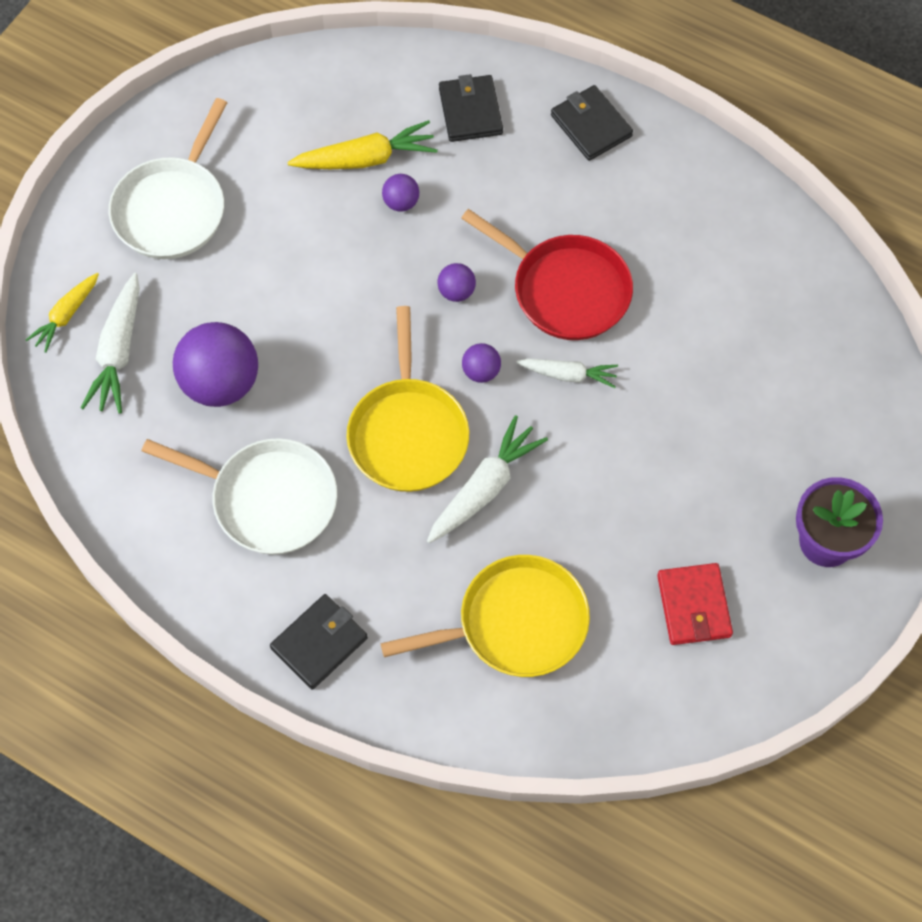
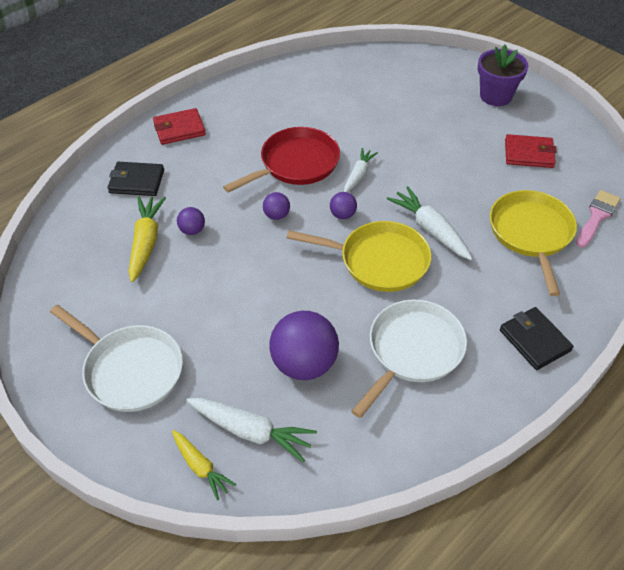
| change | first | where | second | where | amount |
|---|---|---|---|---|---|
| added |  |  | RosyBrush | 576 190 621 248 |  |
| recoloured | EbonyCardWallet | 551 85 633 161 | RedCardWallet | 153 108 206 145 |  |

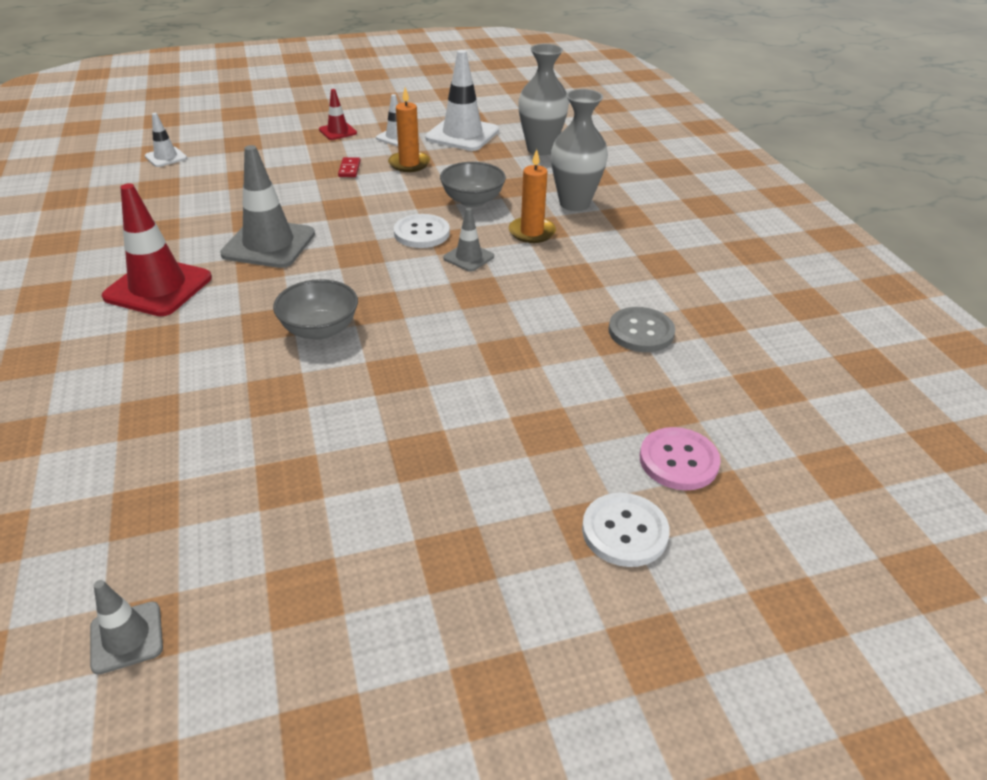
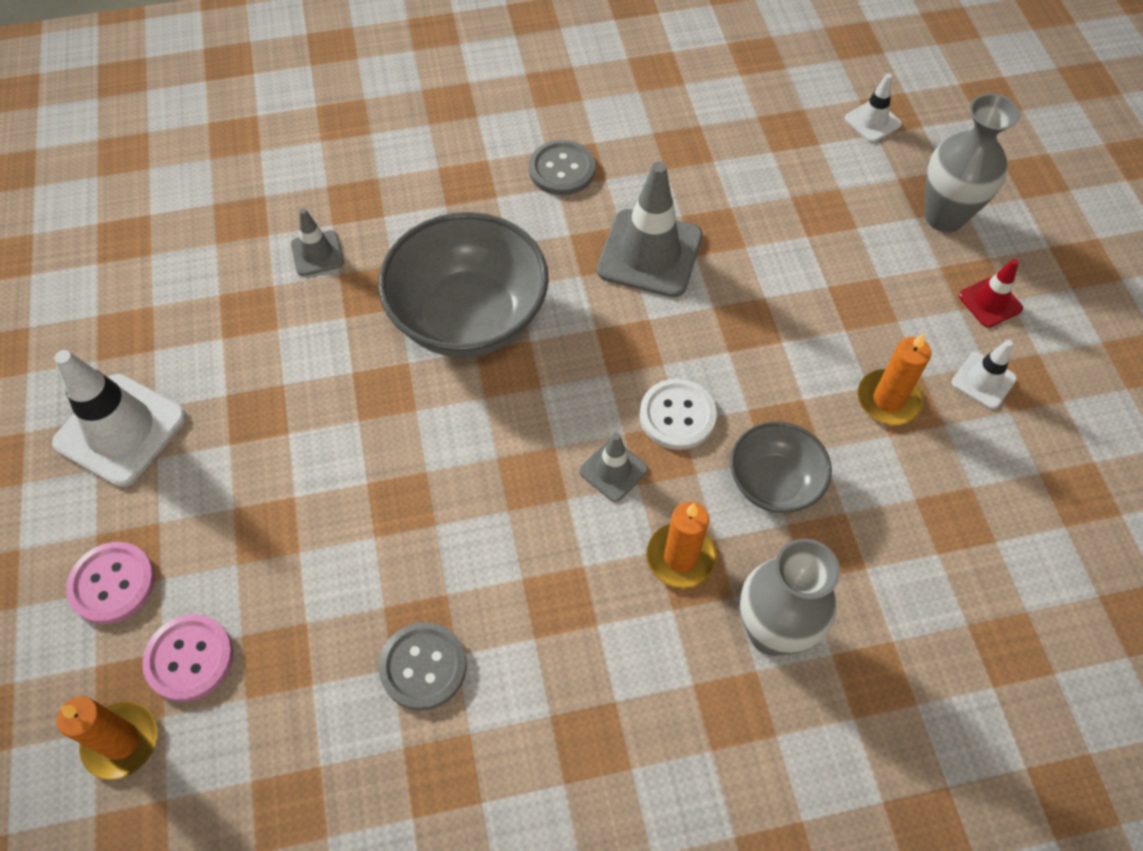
| change | first | where | second | where | amount |
|---|---|---|---|---|---|
| removed | RedDominoPiece | 338 157 361 177 |  |  |  |
| added |  |  | BrightOrangePillarCandle | 57 696 158 780 |  |
| moved | GrayRoadCone | 90 580 163 675 |  | 291 208 344 276 |  |
| moved | SnowWhiteRoadCone | 425 50 499 151 |  | 52 350 186 487 |  |
| moved | GrayFlowerVase | 518 44 569 156 |  | 925 93 1020 232 |  |
| replaced | RedRoadCone | 102 183 212 316 | GrayShirtButton | 529 140 595 195 |  |
| recoloured | SnowWhiteShirtButton | 582 493 670 567 | RosyShirtButton | 66 542 155 624 |  |
| resized | GrayBowl | 273 279 358 340 |  | 378 212 549 358 | x1.80 |

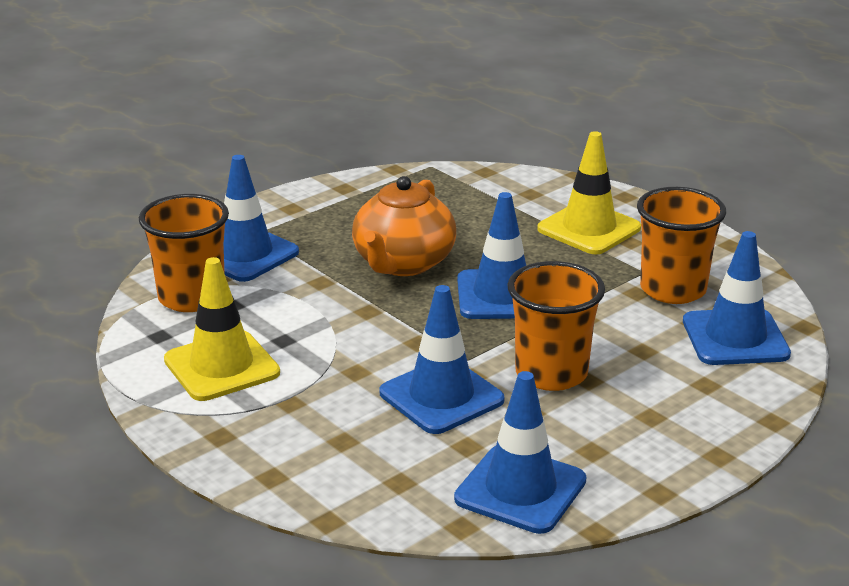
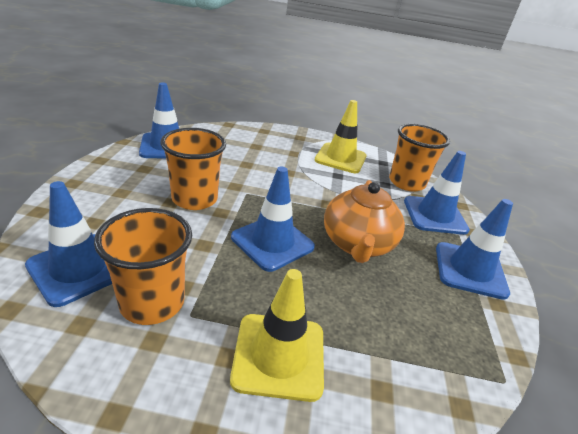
| change | first | where | second | where | amount |
|---|---|---|---|---|---|
| moved | RoyalBlueRoadCone | 379 285 504 434 |  | 436 199 513 300 |  |
| turned | BrightOrangeChinaTeapot | 352 176 456 276 |  | 324 180 405 263 | 150 degrees counterclockwise |

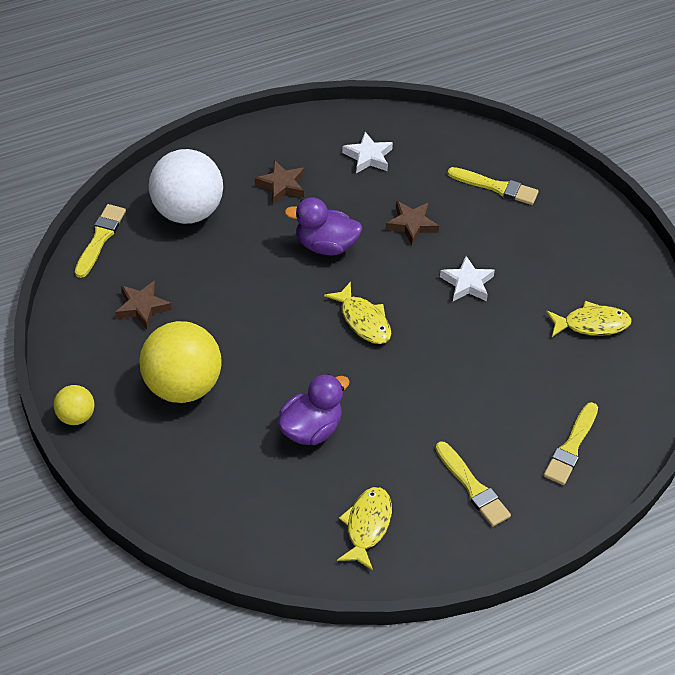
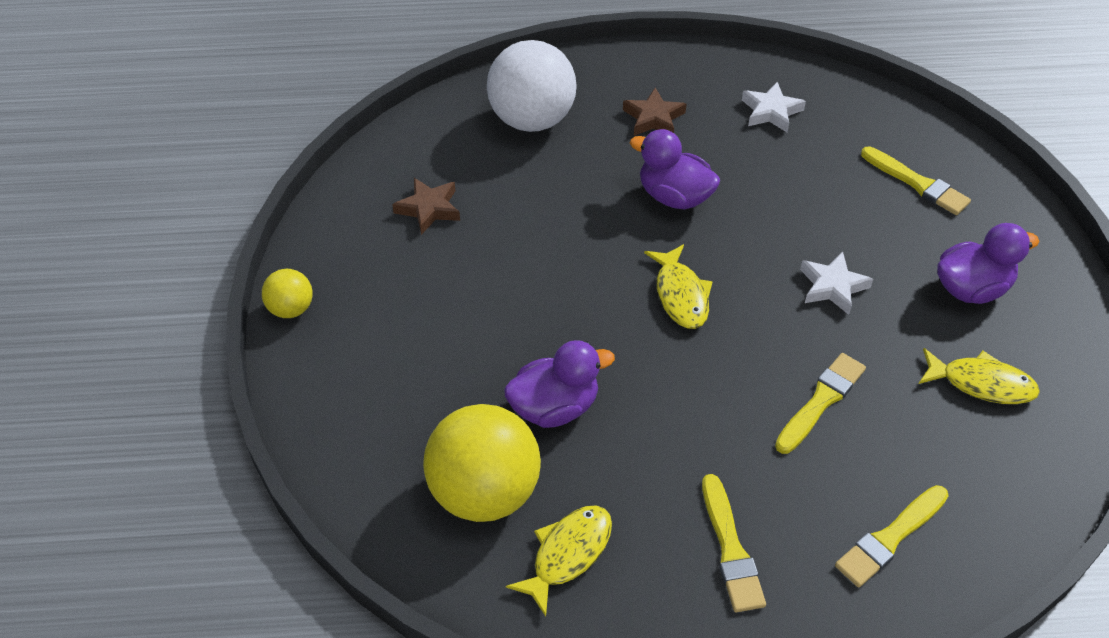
| change | first | where | second | where | amount |
|---|---|---|---|---|---|
| removed | RussetFivePointedStar | 385 201 439 245 |  |  |  |
| added |  |  | PurpleRubberDuck | 937 223 1040 304 |  |
| moved | GoldenBrush | 75 204 126 278 |  | 775 353 866 454 |  |
| moved | GoldenSphere | 139 321 222 403 |  | 423 404 541 522 |  |

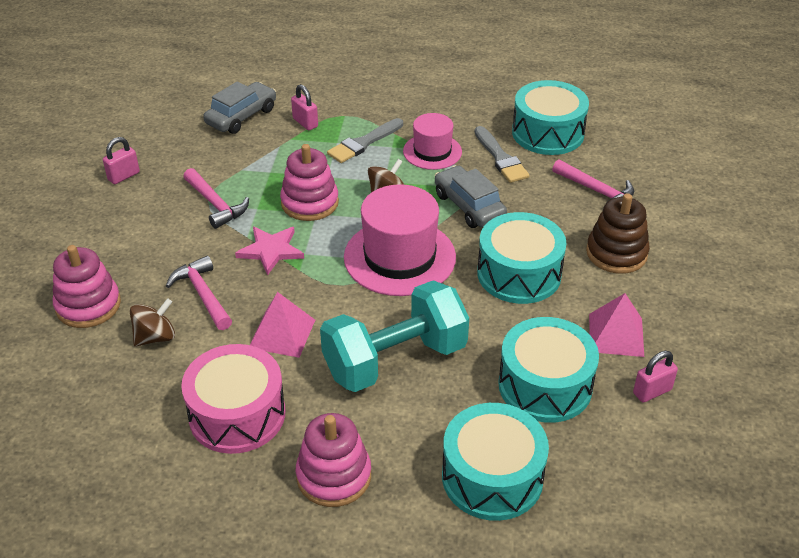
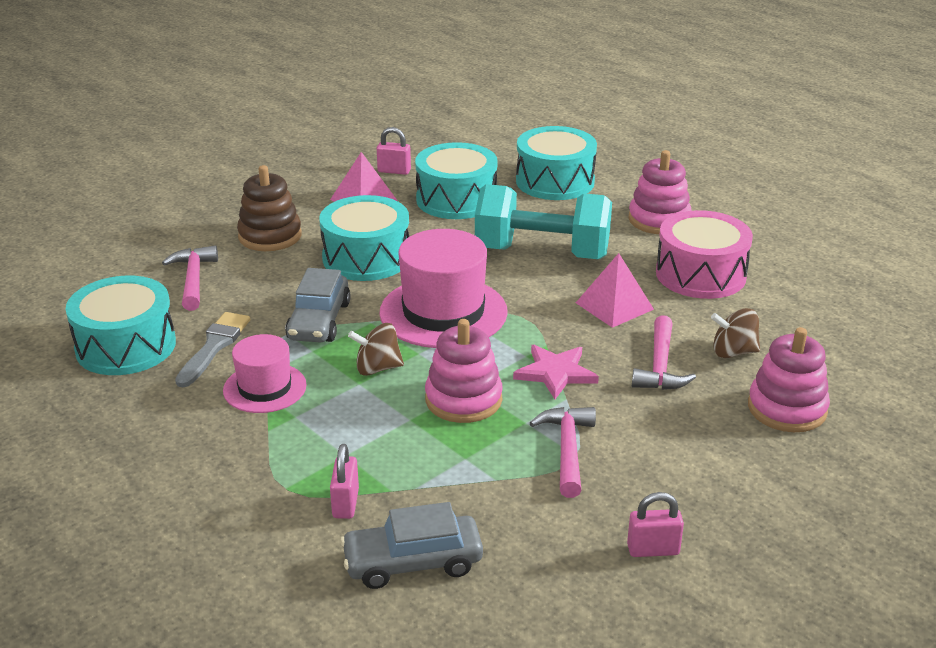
| change | first | where | second | where | amount |
|---|---|---|---|---|---|
| removed | GrayBrush | 327 118 403 163 |  |  |  |

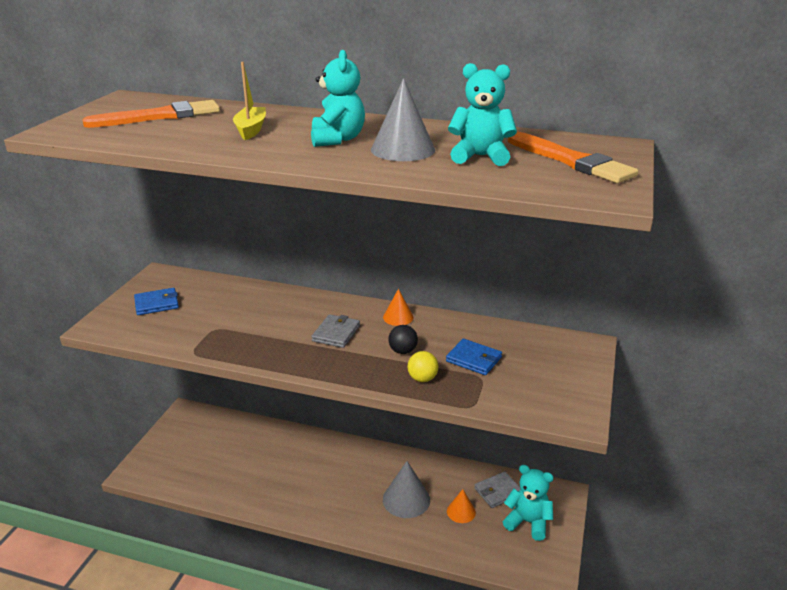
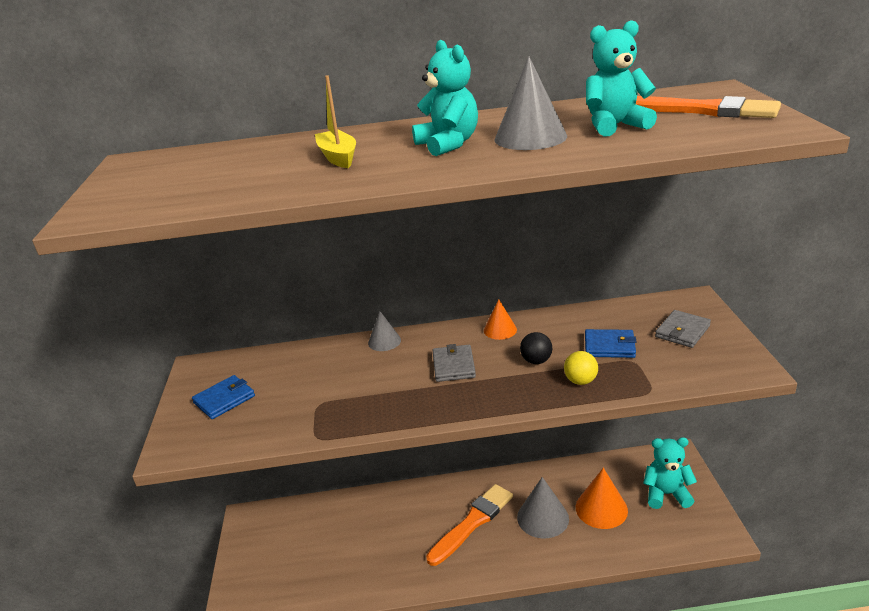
| change | first | where | second | where | amount |
|---|---|---|---|---|---|
| added |  |  | GraySolidCone | 368 311 401 351 |  |
| moved | BrightOrangeBrush | 83 100 220 128 |  | 426 484 513 566 |  |
| moved | GrayCardWallet | 474 471 520 508 |  | 655 310 711 348 |  |
| resized | BrightOrangeSolidCone | 447 489 476 523 |  | 576 468 628 529 | x1.68 |

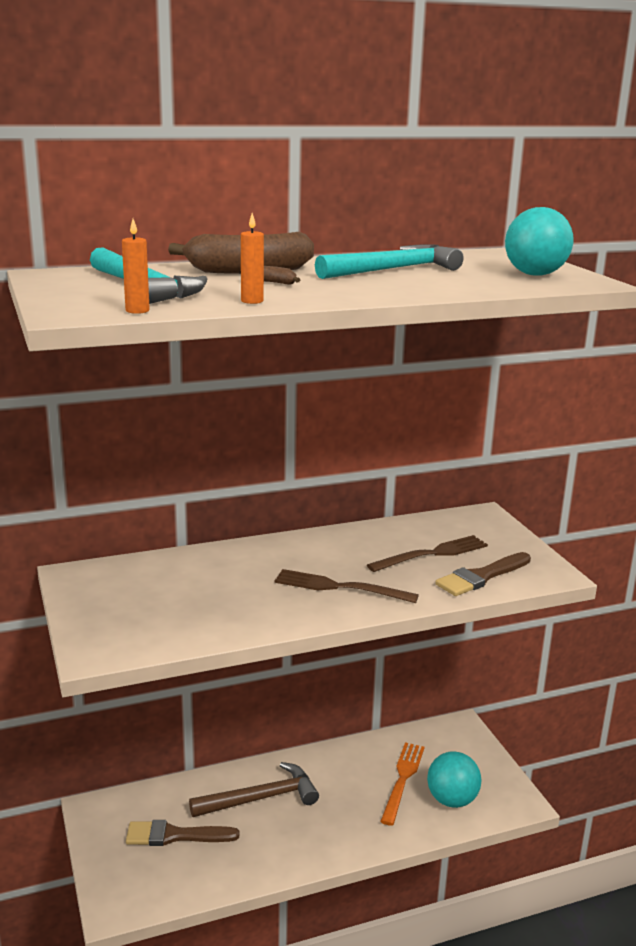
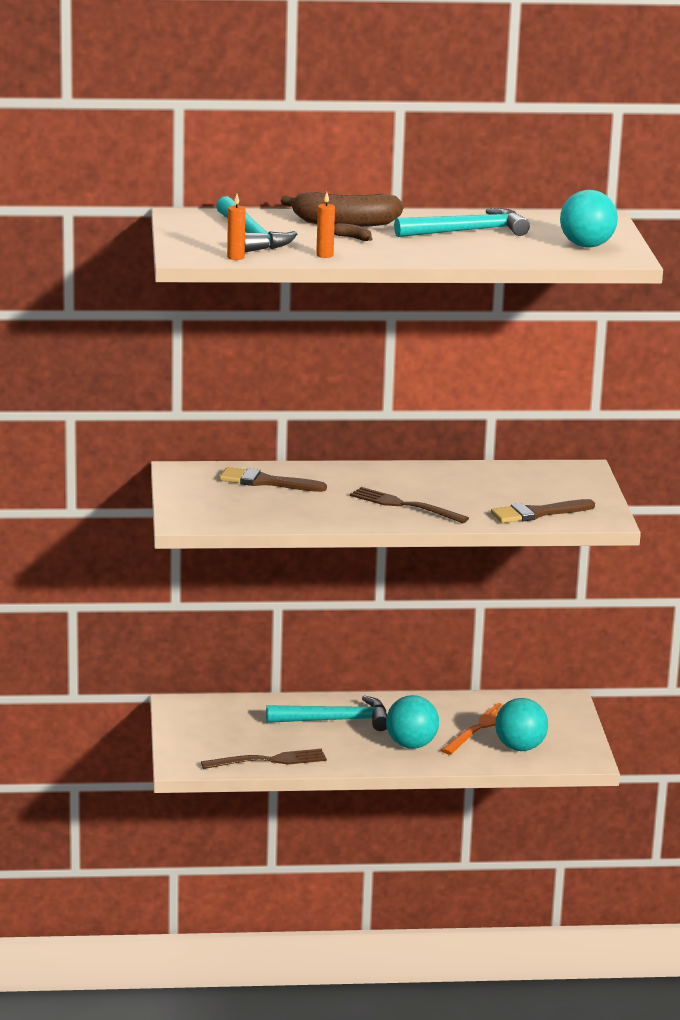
| change | first | where | second | where | amount |
|---|---|---|---|---|---|
| added |  |  | TealSphere | 386 695 439 749 |  |
| moved | RussetBrush | 126 820 239 846 |  | 219 467 327 492 |  |
| moved | RussetDinnerFork | 367 535 488 572 |  | 201 749 327 769 |  |
| recoloured | RussetCarpenter'sHammer | 189 762 319 817 | TealCarpenter'sHammer | 266 696 387 731 |  |

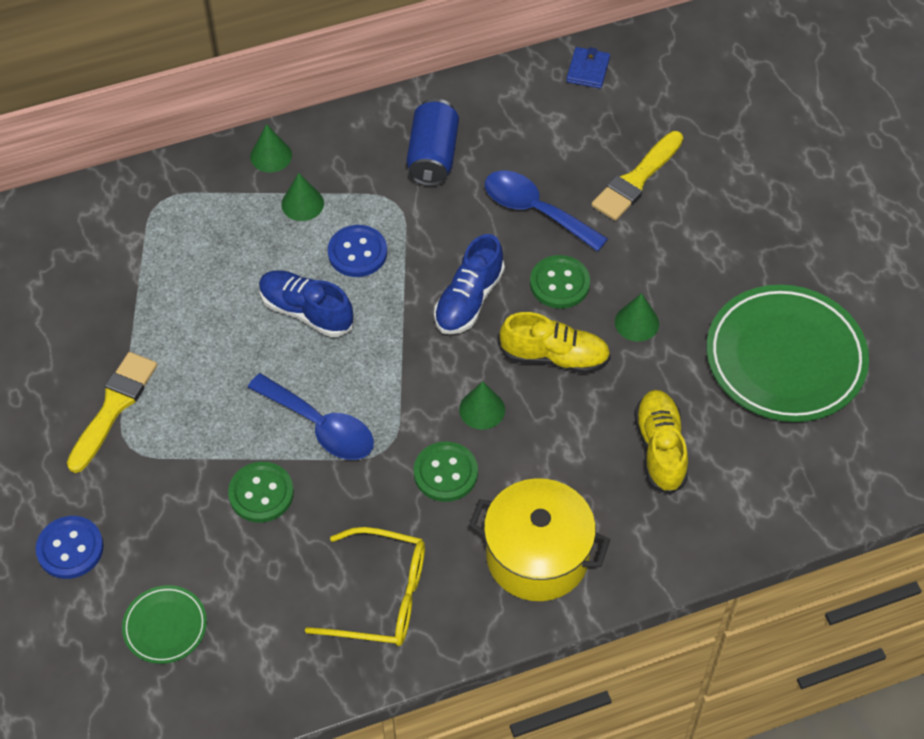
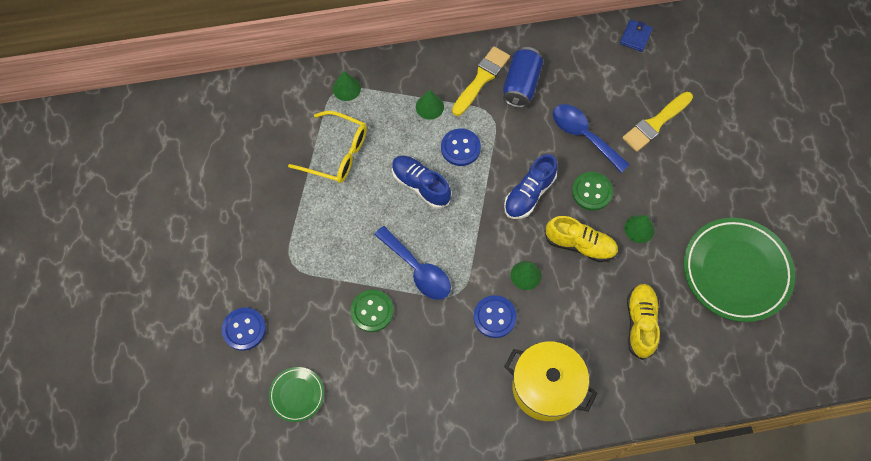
| change | first | where | second | where | amount |
|---|---|---|---|---|---|
| moved | GoldenBrush | 67 352 157 473 |  | 452 46 510 116 |  |
| moved | LeafGreenSolidCone | 250 124 292 173 |  | 333 71 361 101 |  |
| moved | GoldenEyeglasses | 305 527 425 646 |  | 288 111 367 183 |  |
| recoloured | LeafGreenShirtButton | 414 441 478 502 | RoyalBlueShirtButton | 474 295 517 338 |  |

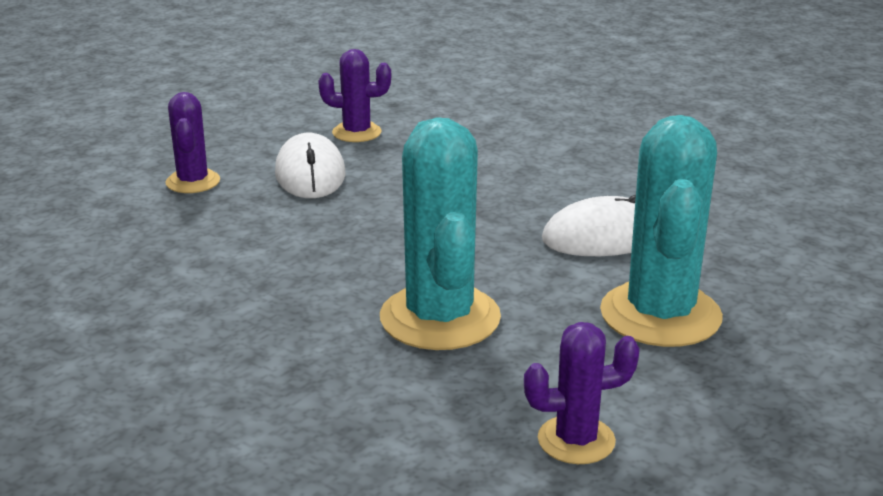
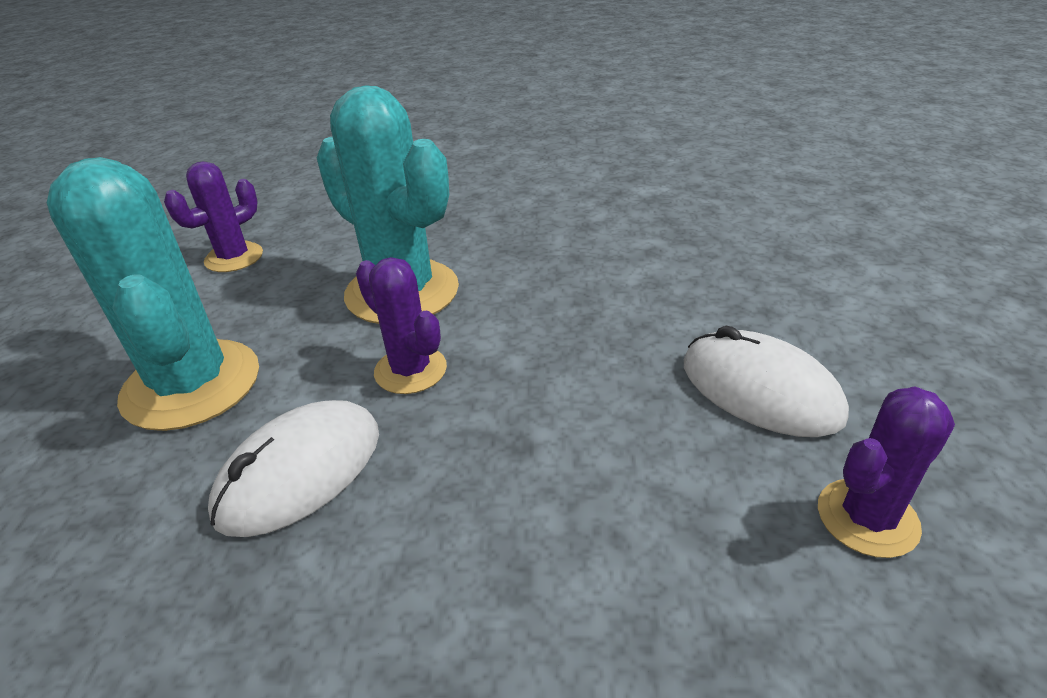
| change | first | where | second | where | amount |
|---|---|---|---|---|---|
| moved | PurpleCactus | 166 92 220 193 |  | 356 257 447 394 |  |

